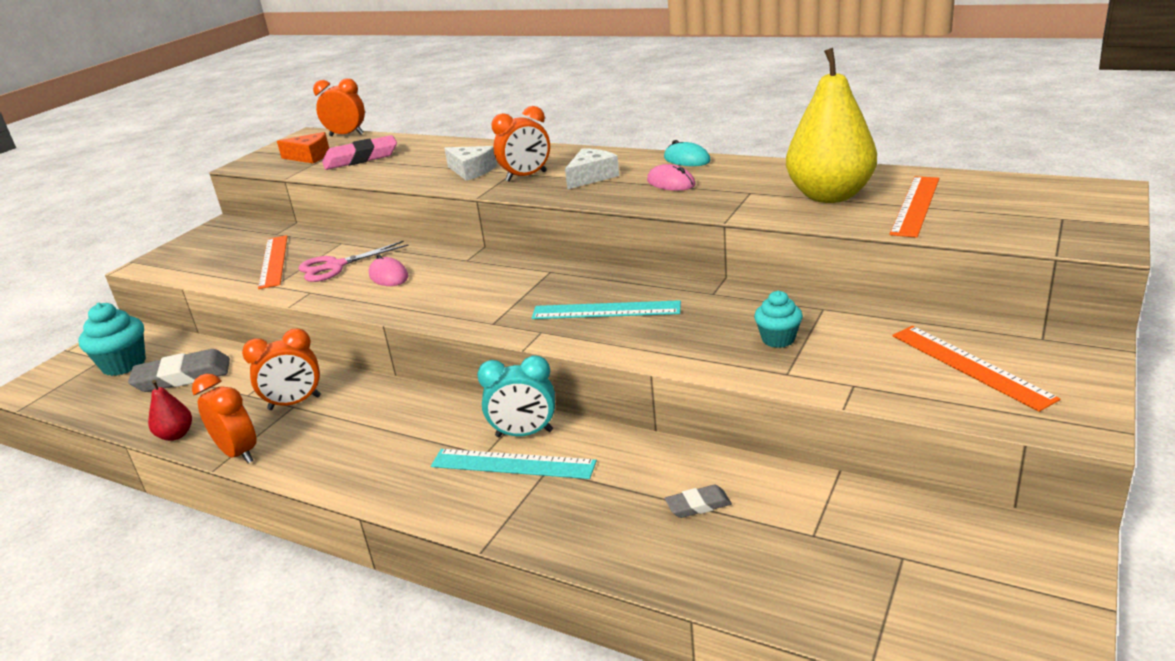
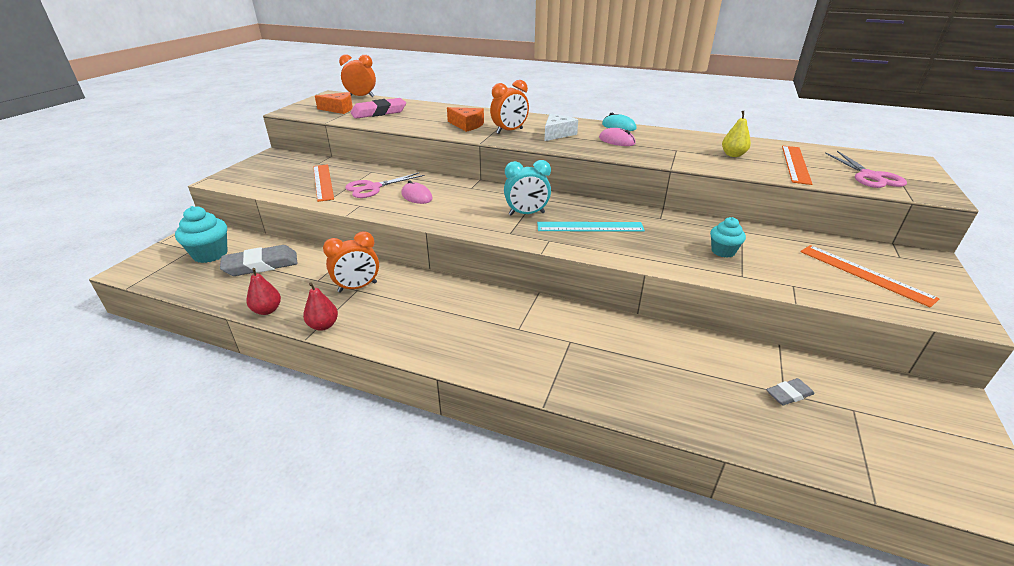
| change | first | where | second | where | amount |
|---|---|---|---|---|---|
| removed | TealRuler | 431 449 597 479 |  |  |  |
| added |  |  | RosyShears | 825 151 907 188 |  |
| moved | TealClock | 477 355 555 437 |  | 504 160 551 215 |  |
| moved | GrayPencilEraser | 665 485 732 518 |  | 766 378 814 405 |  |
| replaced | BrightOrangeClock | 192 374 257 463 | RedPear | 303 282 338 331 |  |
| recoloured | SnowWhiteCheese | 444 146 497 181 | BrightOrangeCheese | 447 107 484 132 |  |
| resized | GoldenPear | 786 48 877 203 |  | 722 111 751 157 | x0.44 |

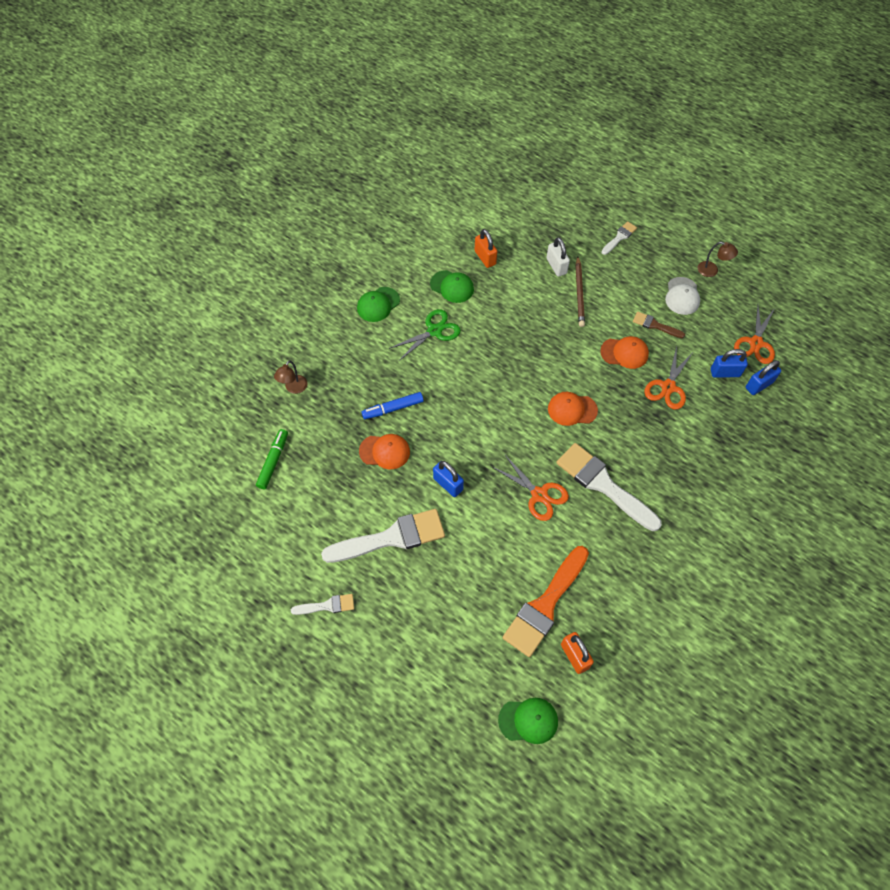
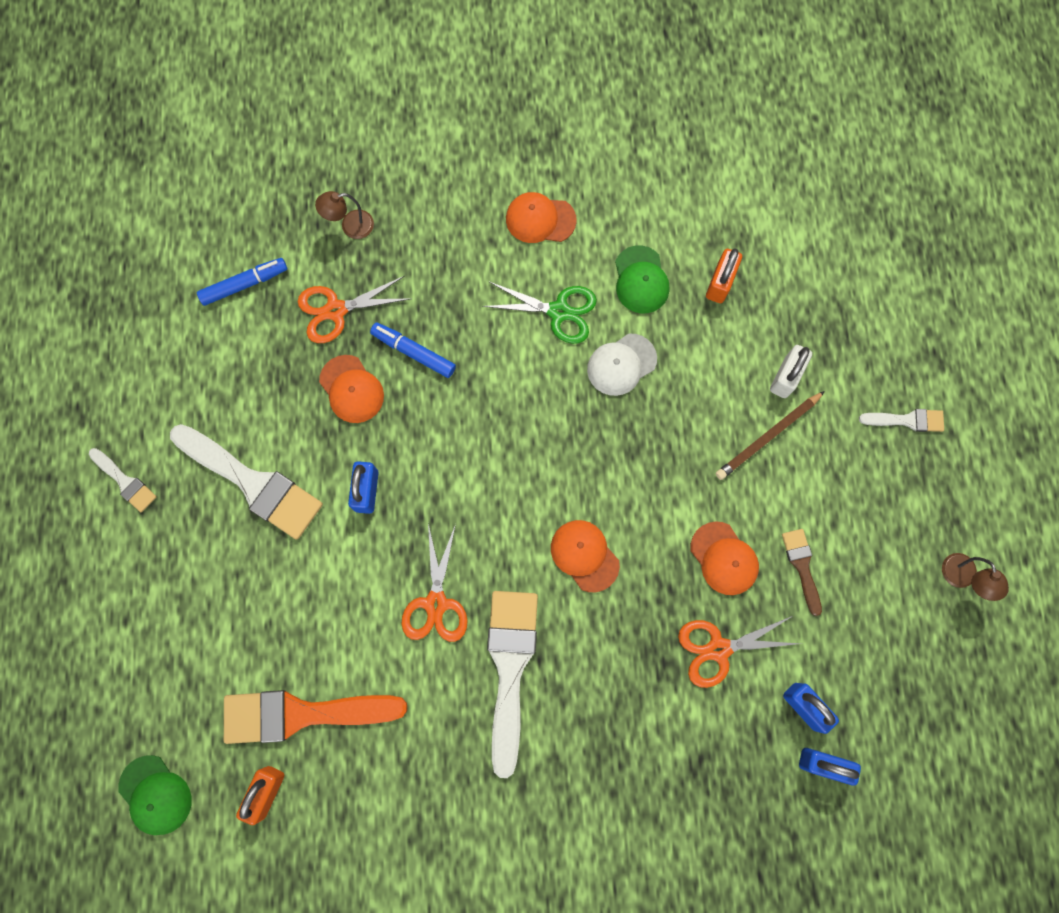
| change | first | where | second | where | amount |
|---|---|---|---|---|---|
| moved | SnowWhitePeakedCap | 665 277 700 315 |  | 587 334 657 396 |  |
| moved | BrightOrangeShears | 734 306 775 364 |  | 298 276 412 343 |  |
| recoloured | LeafGreenFeltPen | 256 429 288 489 | RoyalBlueFeltPen | 197 258 287 306 |  |
| recoloured | LeafGreenPeakedCap | 357 287 400 322 | BrightOrangePeakedCap | 506 192 577 243 |  |

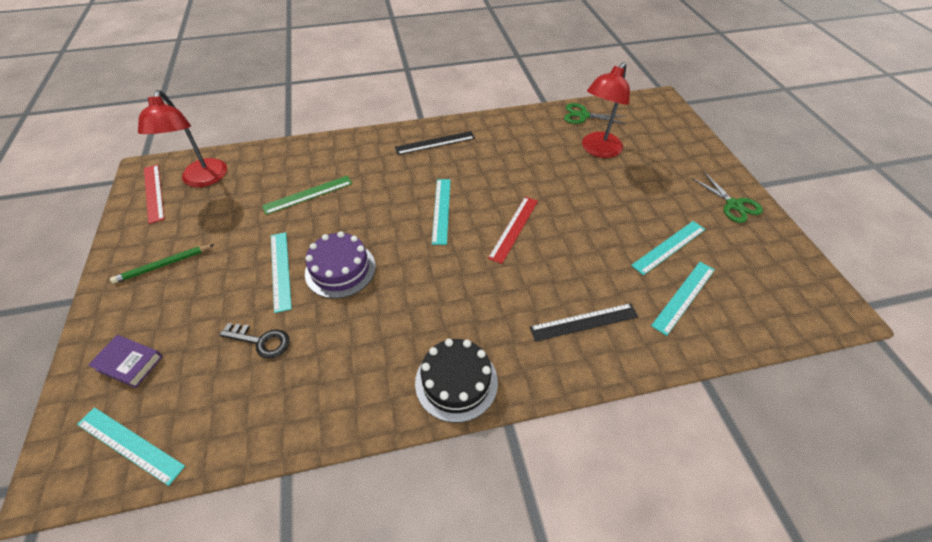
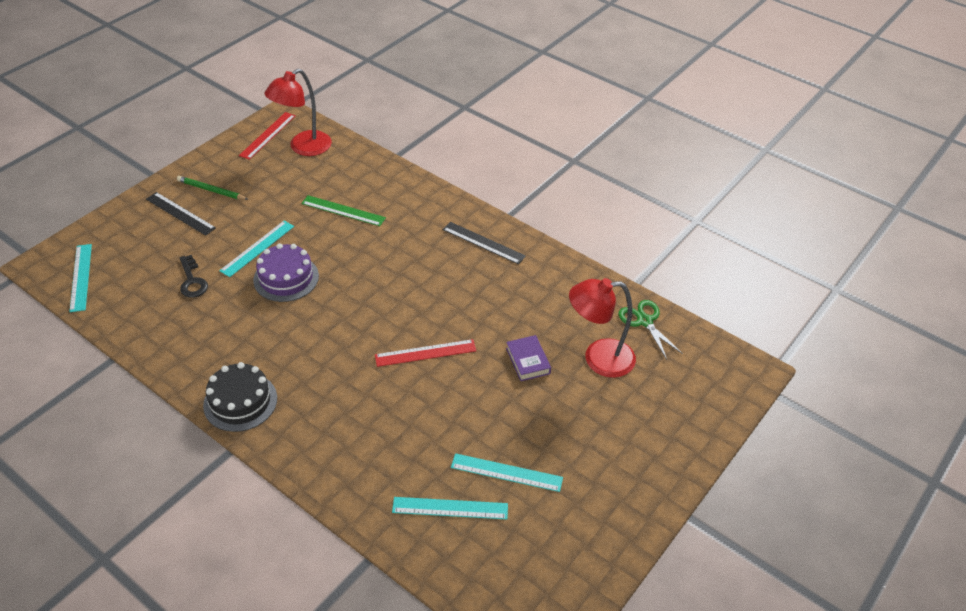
| change | first | where | second | where | amount |
|---|---|---|---|---|---|
| removed | TealRuler | 432 179 451 245 |  |  |  |
| removed | LeafGreenShears | 691 172 763 223 |  |  |  |
| moved | PurpleBook | 88 335 163 388 |  | 506 335 551 381 |  |
| moved | EbonyRuler | 530 303 639 342 |  | 146 192 216 236 |  |

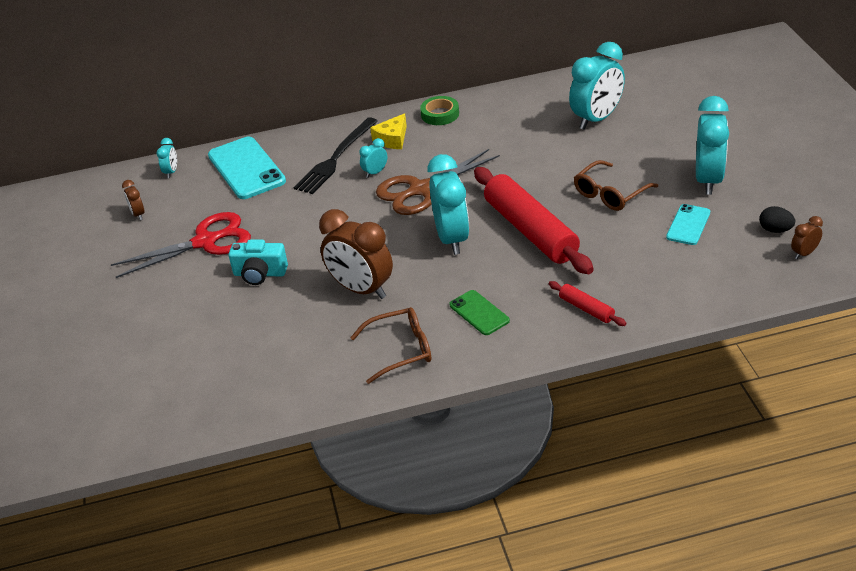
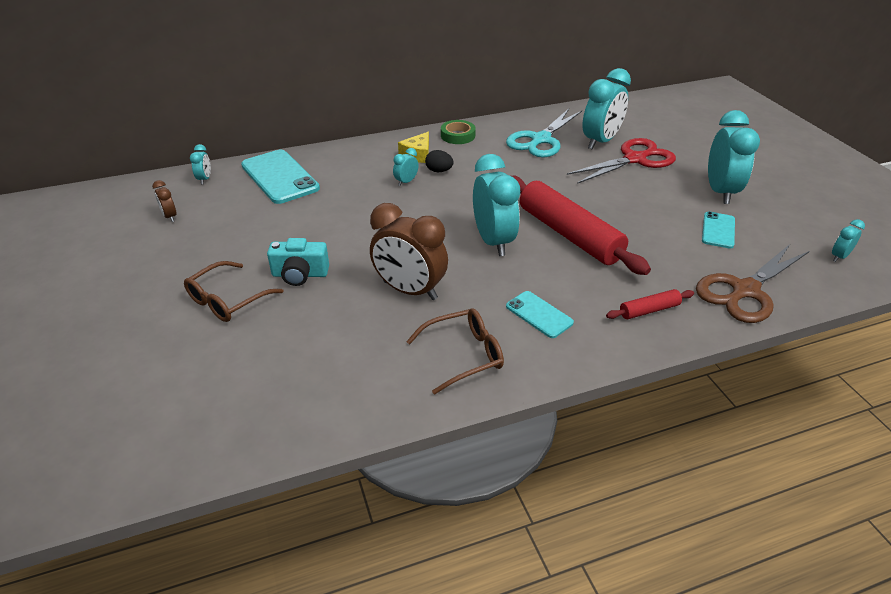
| change | first | where | second | where | amount |
|---|---|---|---|---|---|
| removed | EbonyDinnerFork | 294 117 378 194 |  |  |  |
| added |  |  | TealShears | 506 109 582 158 |  |
| moved | RedShears | 111 212 251 278 |  | 567 138 676 184 |  |
| moved | RussetShears | 376 149 500 215 |  | 696 244 810 323 |  |
| moved | RussetEyeglasses | 574 160 658 211 |  | 184 261 284 322 |  |
| moved | EbonyEgg | 759 206 795 233 |  | 425 150 454 172 |  |
| recoloured | LeafGreenSmartphone | 449 290 510 335 | TealSmartphone | 506 291 574 338 |  |
| recoloured | RussetClock | 791 216 823 259 | TealClock | 832 219 865 262 |  |
| turned | RedRollingPin | 549 281 626 326 |  | 606 289 694 319 | 60 degrees counterclockwise |

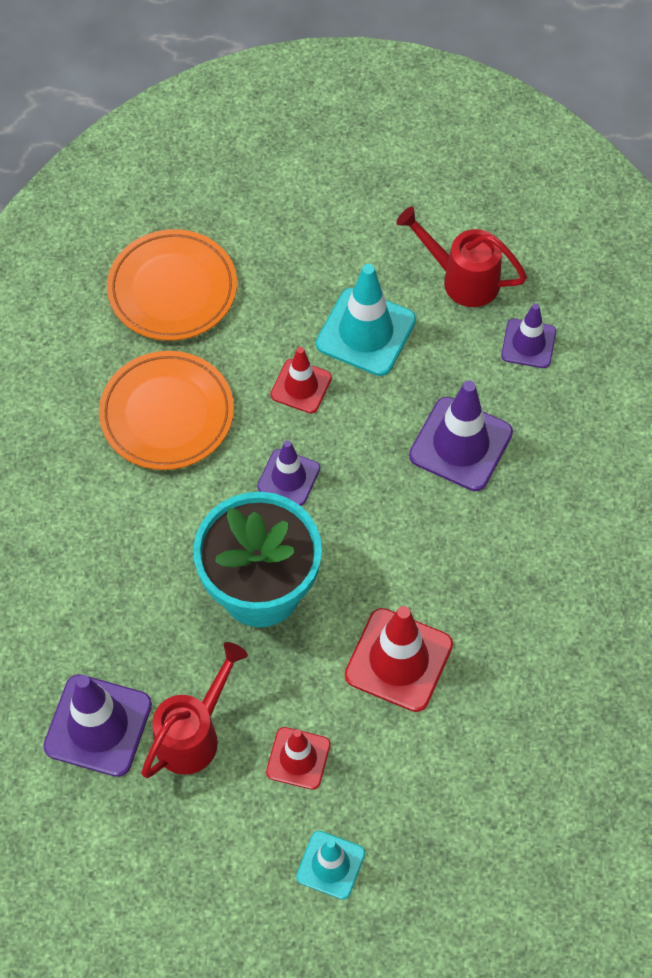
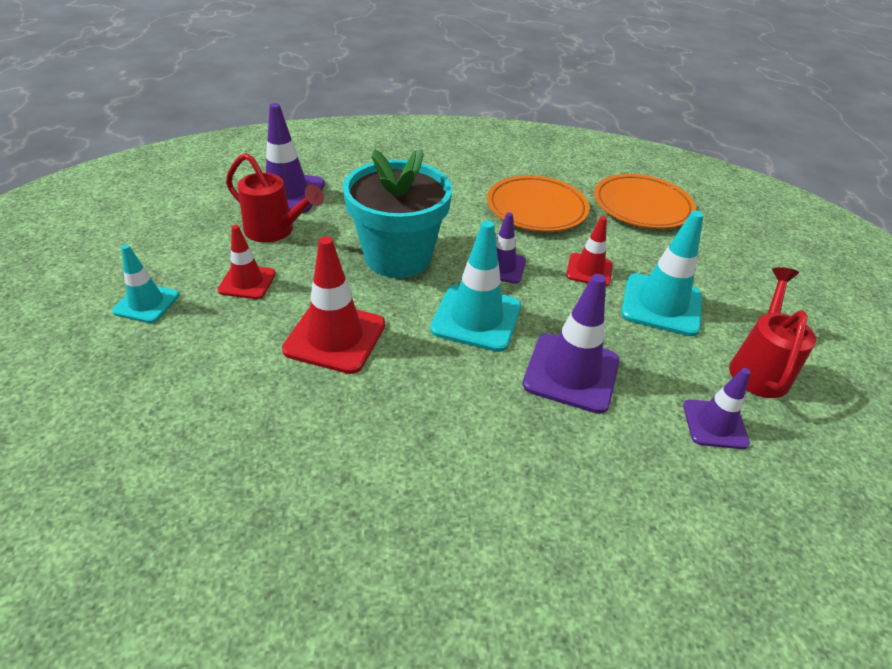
| change | first | where | second | where | amount |
|---|---|---|---|---|---|
| added |  |  | TealRoadCone | 430 220 521 352 |  |

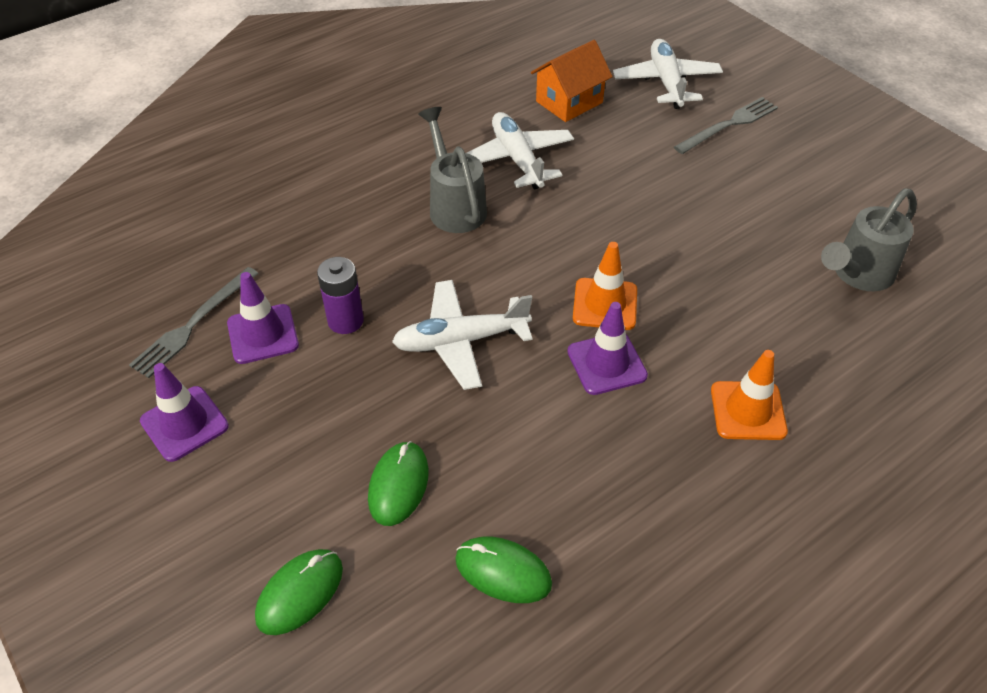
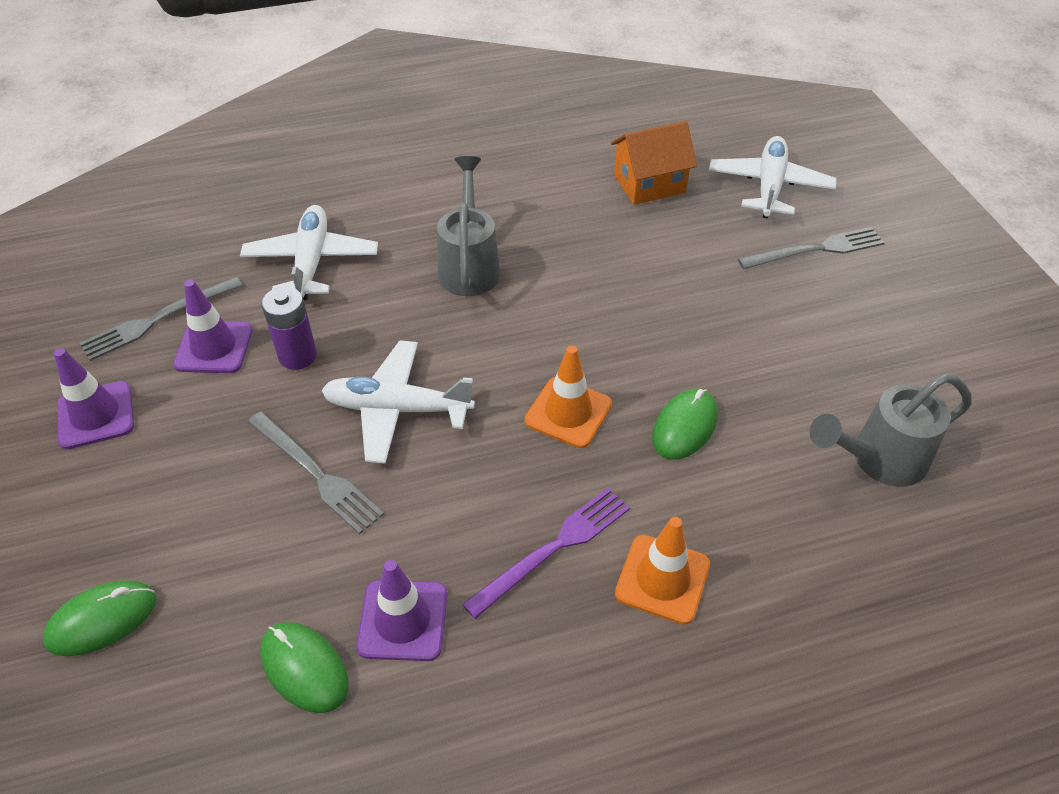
| change | first | where | second | where | amount |
|---|---|---|---|---|---|
| added |  |  | GrayDinnerFork | 248 412 384 534 |  |
| added |  |  | PurpleDinnerFork | 462 488 630 619 |  |
| moved | LeafGreenPcMouse | 368 441 429 526 |  | 652 389 718 460 |  |
| moved | SnowWhiteAeroplane | 467 112 574 189 |  | 240 205 378 300 |  |
| moved | PurpleRoadCone | 567 302 648 395 |  | 356 560 447 661 |  |

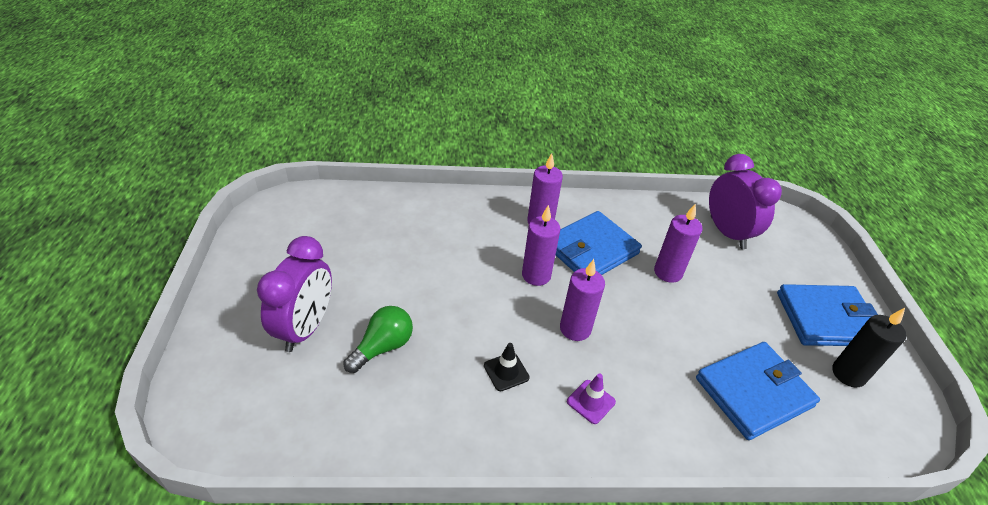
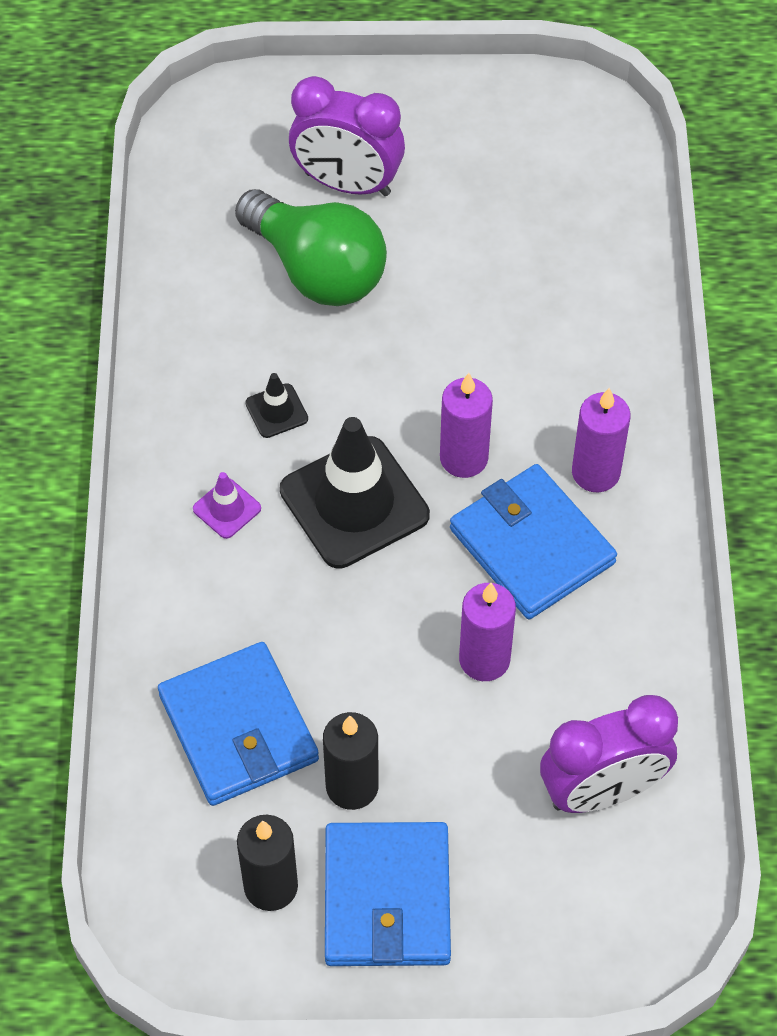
| change | first | where | second | where | amount |
|---|---|---|---|---|---|
| added |  |  | EbonyPillarCandle | 323 712 379 810 |  |
| replaced | PurplePillarCandle | 560 259 605 341 | EbonyRoadCone | 280 417 430 569 |  |
| resized | LeafGreenLightBulb | 343 306 413 373 |  | 235 189 387 306 | x1.70 |

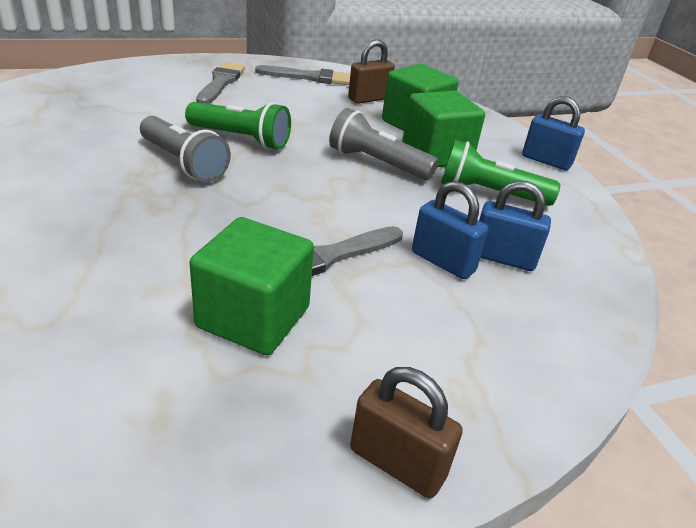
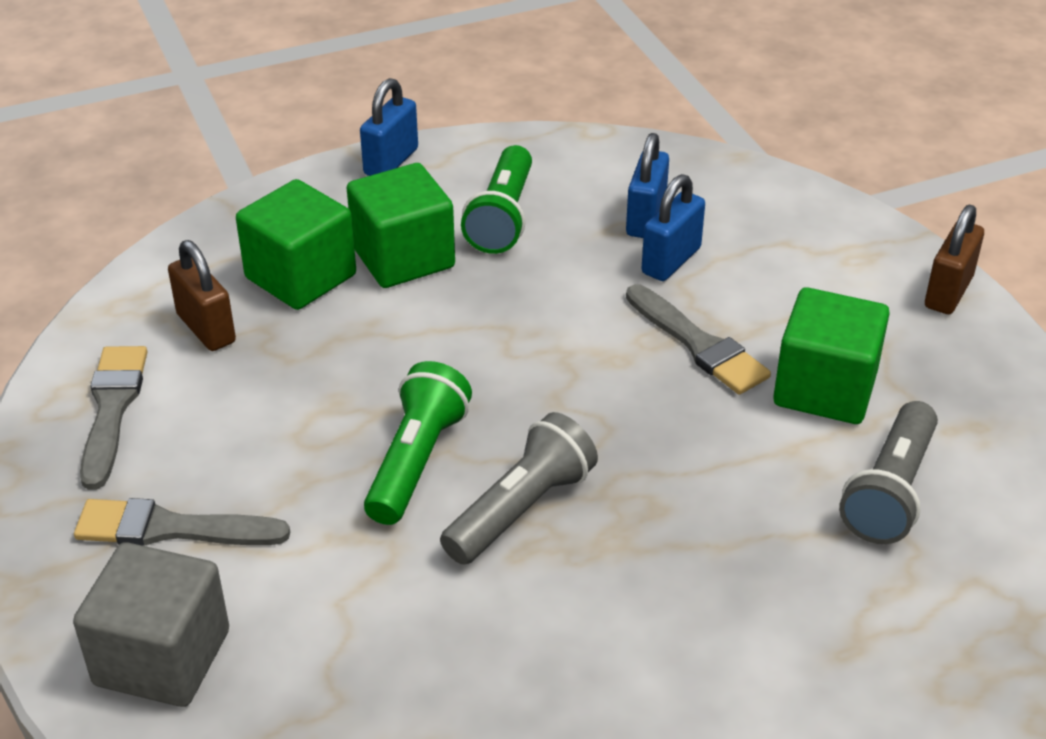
| change | first | where | second | where | amount |
|---|---|---|---|---|---|
| added |  |  | GrayCube | 73 542 229 707 |  |
| moved | GrayTorch | 329 108 438 180 |  | 839 401 938 544 |  |

